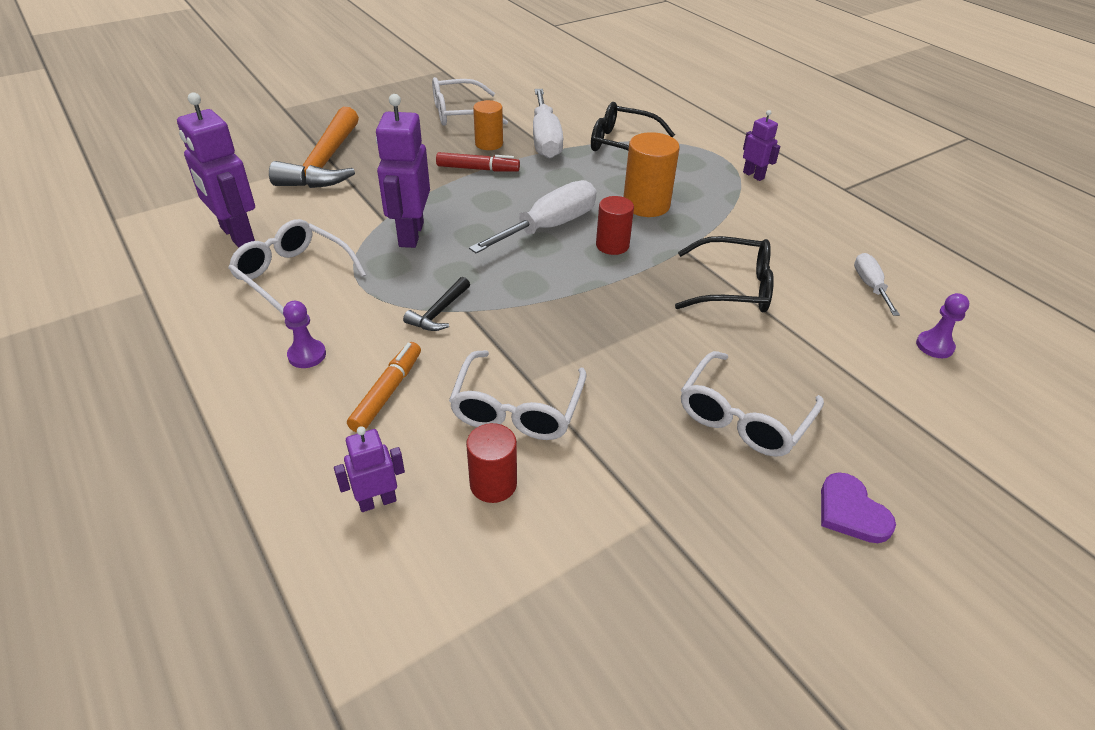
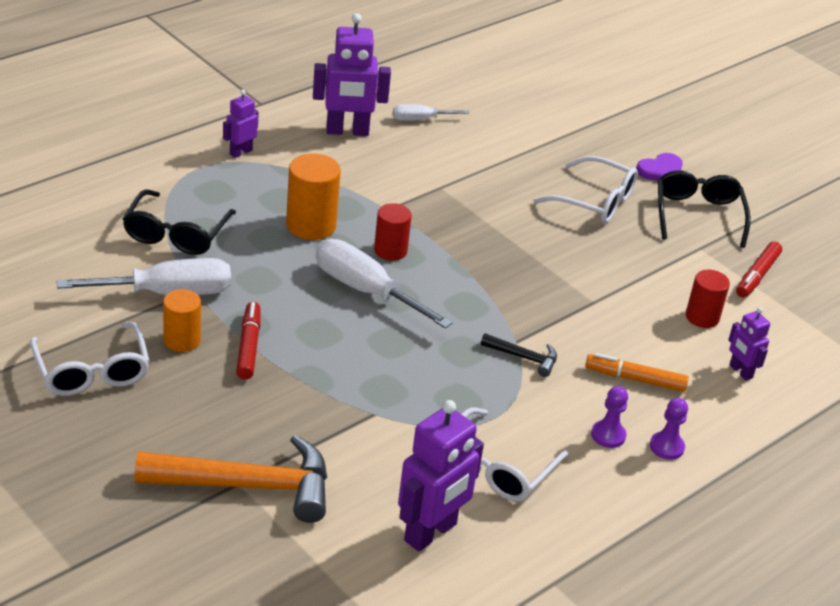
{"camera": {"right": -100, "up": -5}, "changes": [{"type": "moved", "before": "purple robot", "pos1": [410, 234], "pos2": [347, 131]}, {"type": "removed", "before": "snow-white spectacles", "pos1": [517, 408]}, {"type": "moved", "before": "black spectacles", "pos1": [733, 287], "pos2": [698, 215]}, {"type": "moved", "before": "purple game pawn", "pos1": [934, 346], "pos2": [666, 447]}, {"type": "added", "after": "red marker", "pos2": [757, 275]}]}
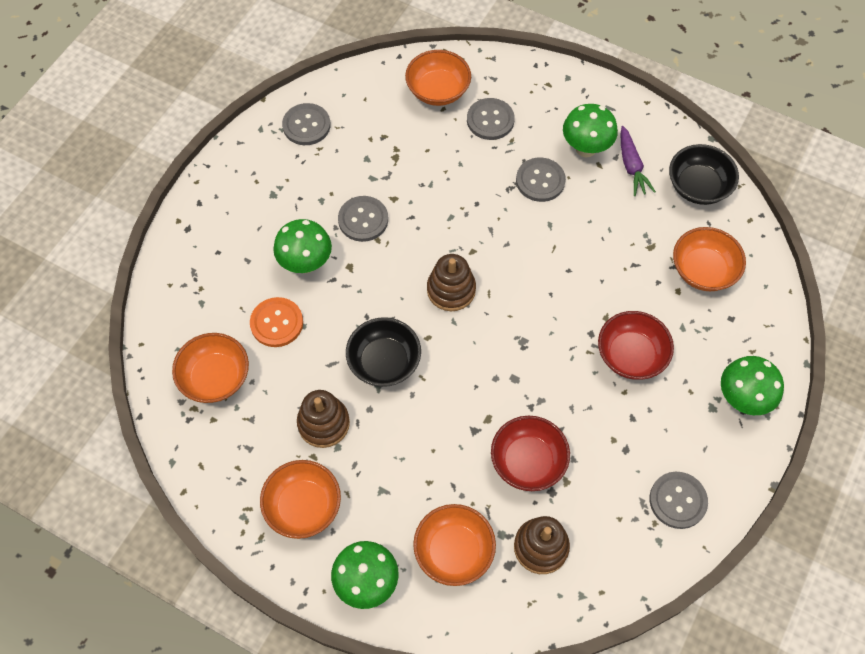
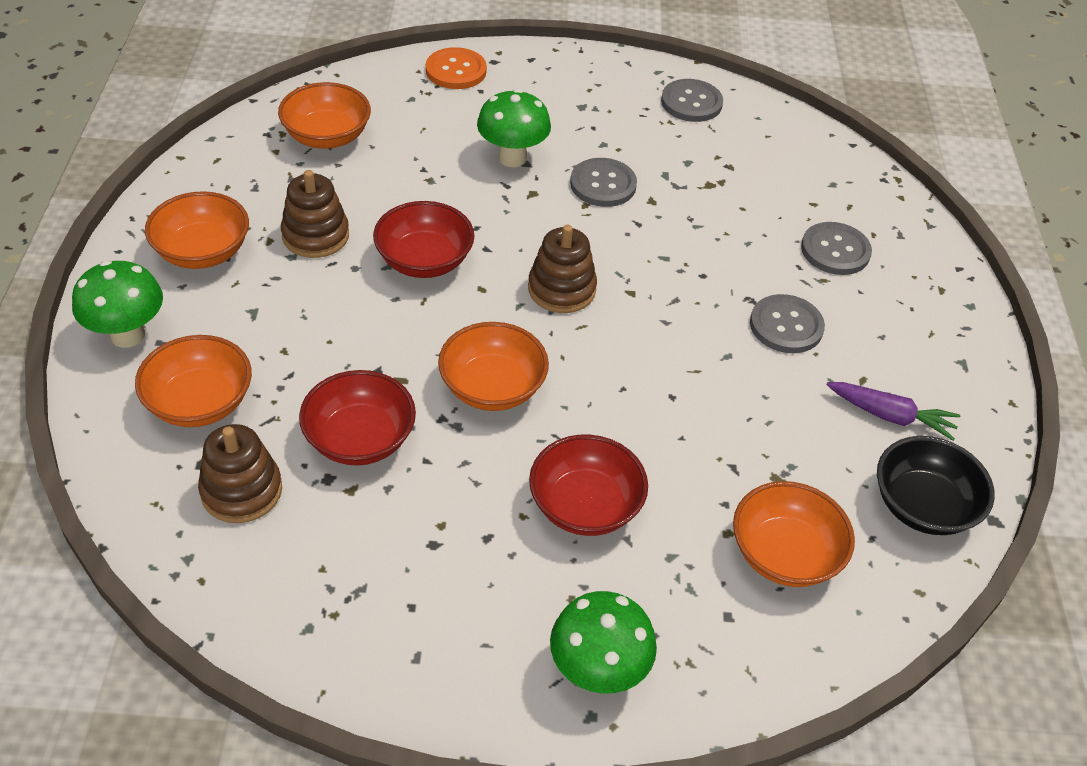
{"camera": {"right": 60, "up": -15}, "changes": [{"type": "moved", "before": "orange-coloured button", "pos1": [276, 323], "pos2": [456, 70]}, {"type": "recoloured", "before": "black deep dish", "after": "red deep dish", "pos1": [384, 362], "pos2": [424, 261]}, {"type": "moved", "before": "orange-coloured deep dish", "pos1": [438, 91], "pos2": [492, 388]}, {"type": "removed", "before": "leaf-green mushroom", "pos1": [586, 148]}, {"type": "turned", "before": "purple toy carrot", "pos1": [631, 166], "pos2": [890, 416], "turn": -120}, {"type": "removed", "before": "gray button", "pos1": [677, 500]}]}
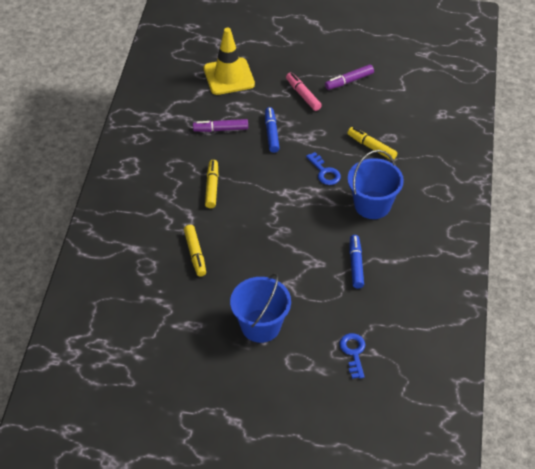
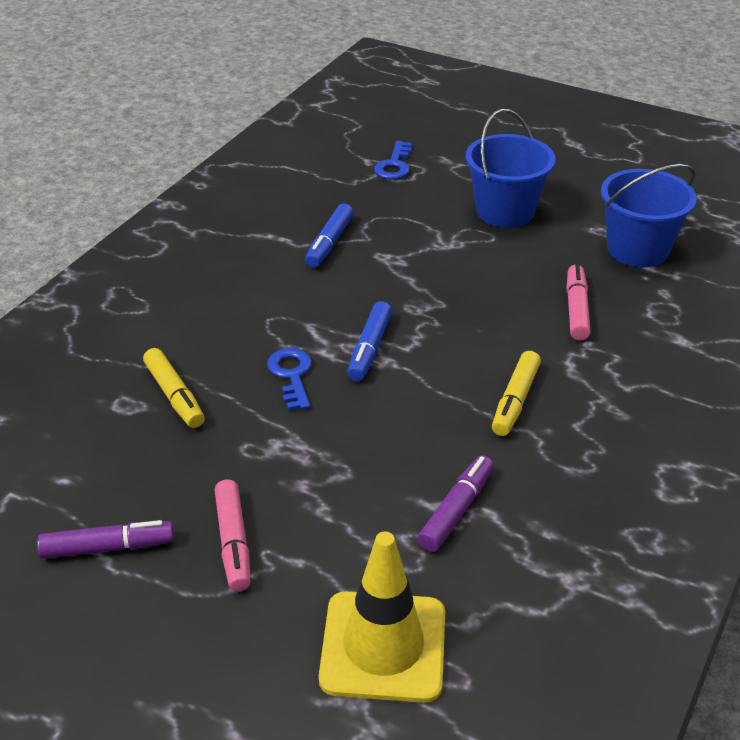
{"camera": {"right": -160, "up": -10}, "changes": [{"type": "recoloured", "before": "yellow marker", "after": "pink marker", "pos1": [195, 254], "pos2": [576, 309]}, {"type": "turned", "before": "purple marker", "pos1": [221, 129], "pos2": [456, 510], "turn": -75}, {"type": "moved", "before": "blue marker", "pos1": [271, 133], "pos2": [369, 348]}, {"type": "moved", "before": "blue sand bucket", "pos1": [372, 205], "pos2": [637, 249]}]}
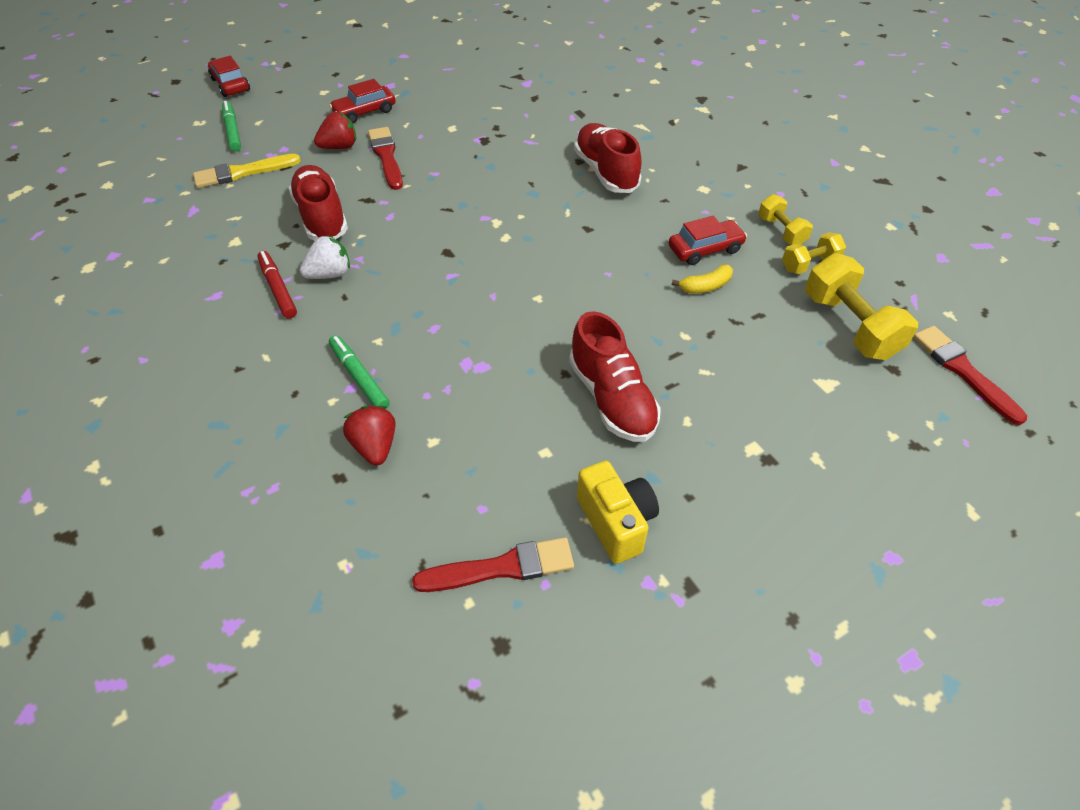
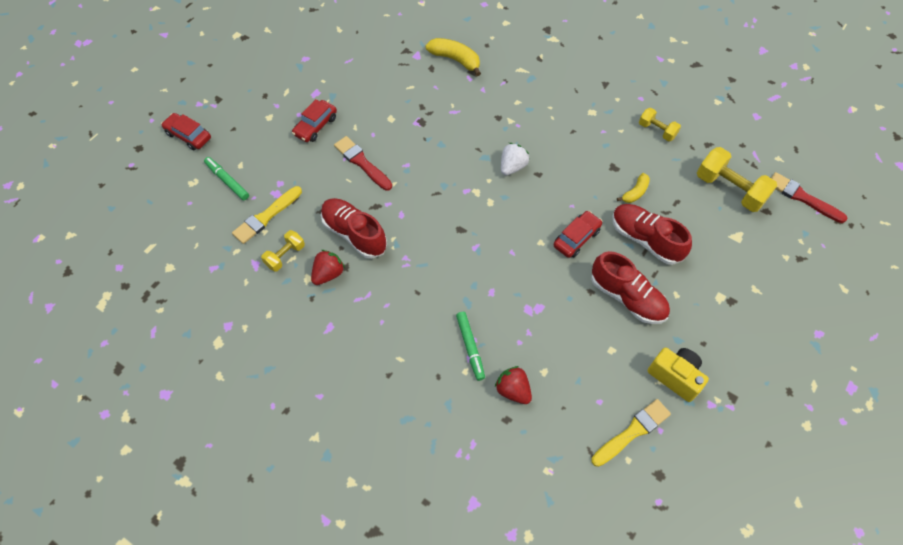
{"camera": {"right": -25, "up": 10}, "changes": [{"type": "removed", "before": "red marker", "pos1": [278, 289]}, {"type": "moved", "before": "snow-white toy strawberry", "pos1": [330, 274], "pos2": [512, 166]}, {"type": "moved", "before": "red toy strawberry", "pos1": [339, 147], "pos2": [328, 274]}, {"type": "turned", "before": "leaf-green marker", "pos1": [359, 377], "pos2": [470, 347], "turn": -135}, {"type": "recoloured", "before": "red paint brush", "after": "yellow paint brush", "pos1": [502, 567], "pos2": [632, 431]}, {"type": "moved", "before": "red shoe", "pos1": [606, 172], "pos2": [645, 239]}, {"type": "moved", "before": "red automobile", "pos1": [705, 249], "pos2": [576, 238]}, {"type": "moved", "before": "yellow dumbbell", "pos1": [809, 264], "pos2": [285, 256]}, {"type": "added", "after": "yellow banana", "pos2": [455, 59]}]}
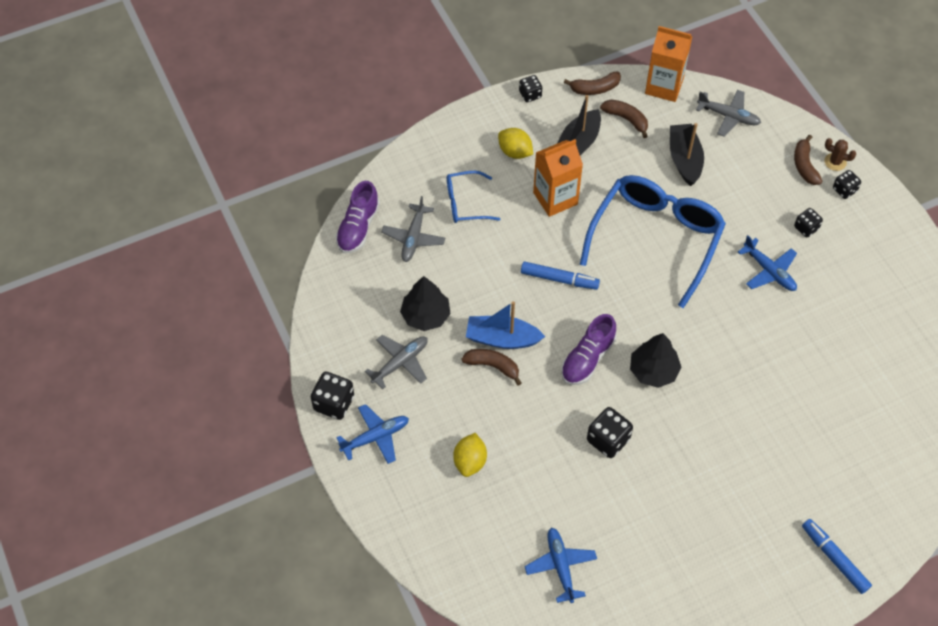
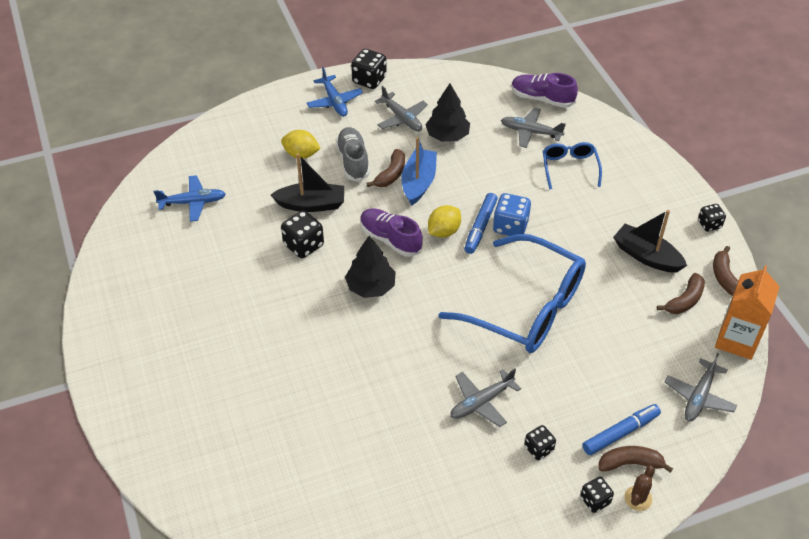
{"camera": {"right": 95, "up": -10}, "changes": [{"type": "moved", "before": "yellow citrus fruit", "pos1": [515, 152], "pos2": [444, 231]}, {"type": "removed", "before": "orange-coloured juice carton", "pos1": [555, 198]}, {"type": "moved", "before": "black toy boat", "pos1": [684, 159], "pos2": [311, 204]}, {"type": "recoloured", "before": "blue plane", "after": "gray plane", "pos1": [769, 271], "pos2": [481, 402]}, {"type": "moved", "before": "blue marker", "pos1": [834, 558], "pos2": [620, 433]}, {"type": "added", "after": "gray shoe", "pos2": [353, 161]}, {"type": "added", "after": "blue die", "pos2": [510, 226]}]}
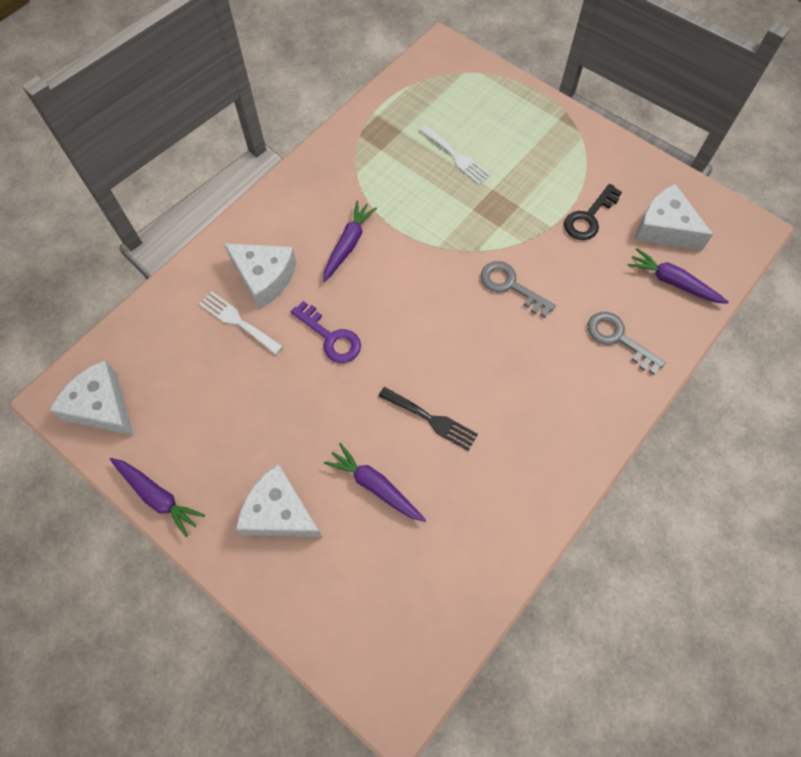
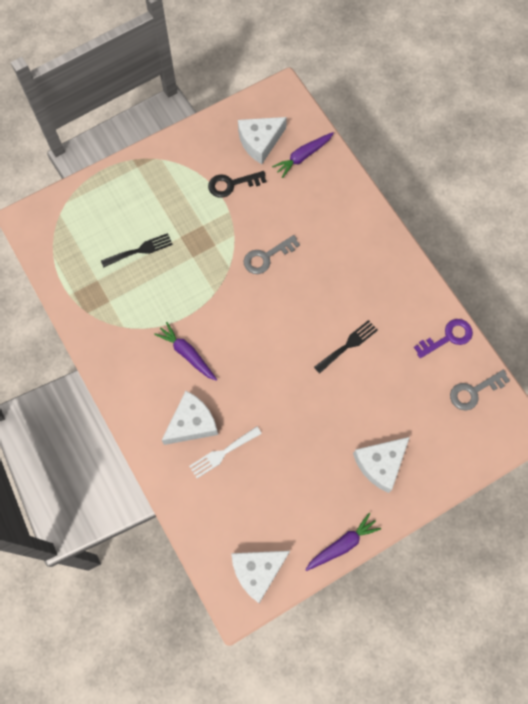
{"camera": {"right": -70, "up": 5}, "changes": [{"type": "moved", "before": "purple key", "pos1": [331, 337], "pos2": [448, 337]}, {"type": "removed", "before": "purple toy carrot", "pos1": [375, 486]}, {"type": "recoloured", "before": "snow-white fork", "after": "black fork", "pos1": [456, 157], "pos2": [140, 250]}, {"type": "turned", "before": "black key", "pos1": [589, 217], "pos2": [232, 184], "turn": 105}, {"type": "moved", "before": "gray key", "pos1": [618, 339], "pos2": [474, 392]}]}
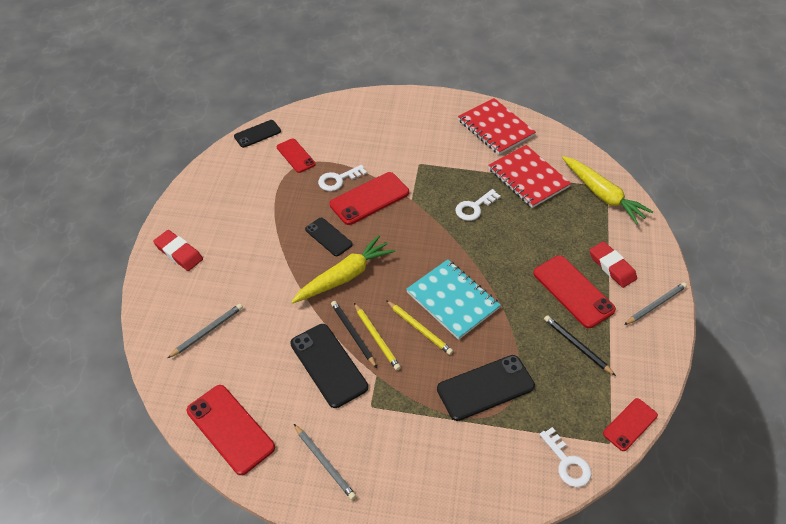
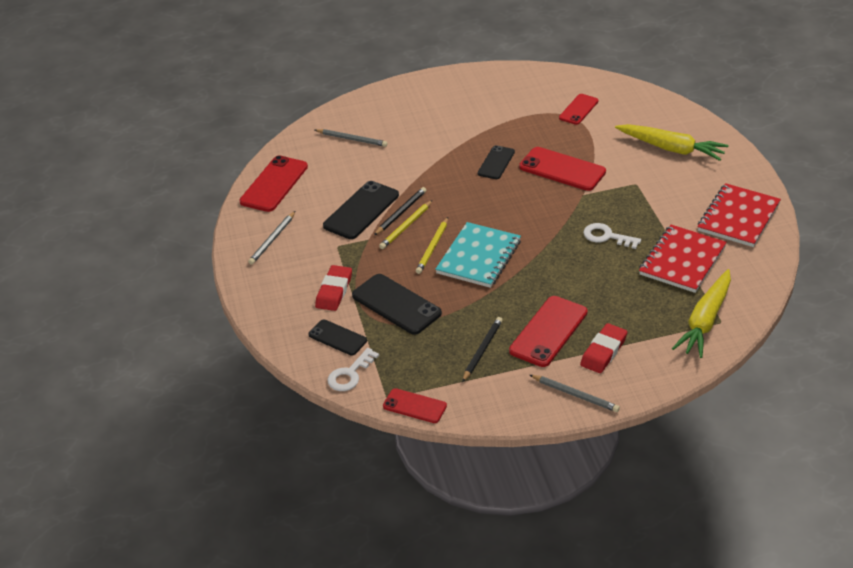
{"camera": {"right": 70, "up": -10}, "changes": [{"type": "moved", "before": "red eraser", "pos1": [179, 253], "pos2": [334, 291]}, {"type": "moved", "before": "black smartphone", "pos1": [257, 134], "pos2": [337, 338]}, {"type": "moved", "before": "yellow toy carrot", "pos1": [344, 276], "pos2": [671, 149]}, {"type": "removed", "before": "snow-white key", "pos1": [338, 180]}]}
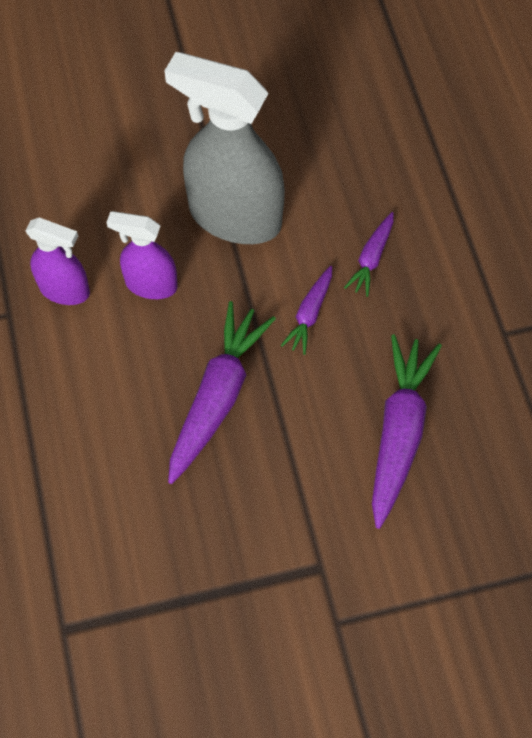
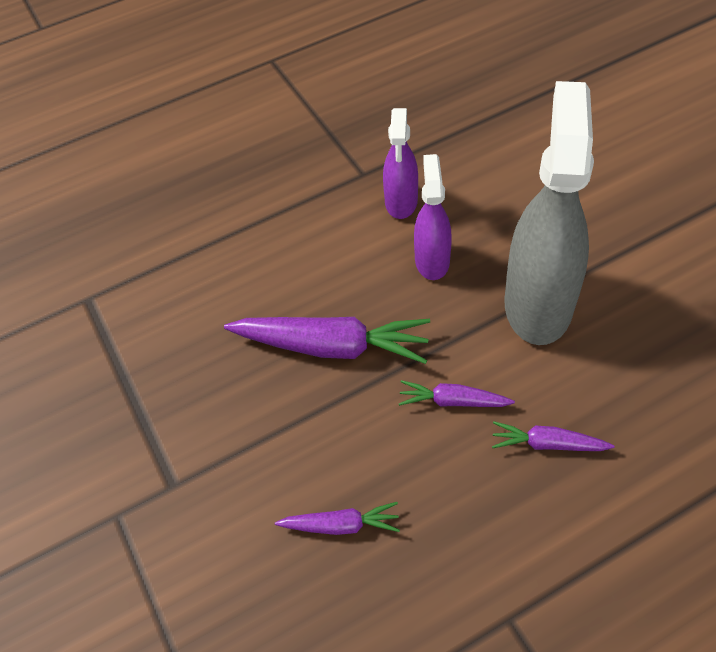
{"camera": {"right": 80, "up": -10}, "changes": [{"type": "resized", "before": "purple toy carrot", "pos1": [399, 432], "pos2": [341, 525], "scale": 0.53}]}
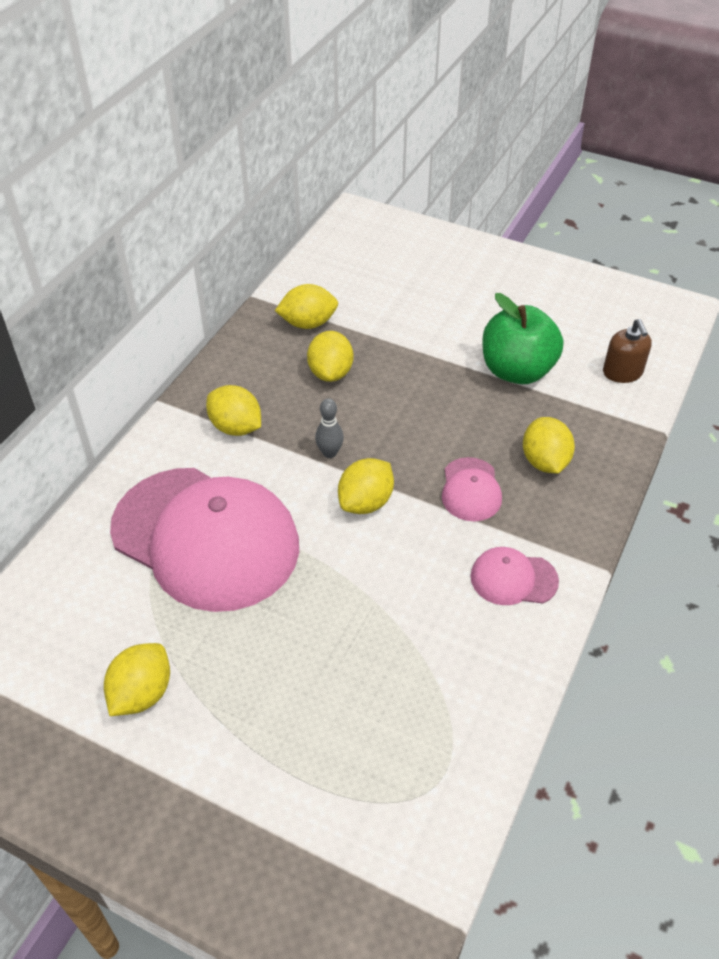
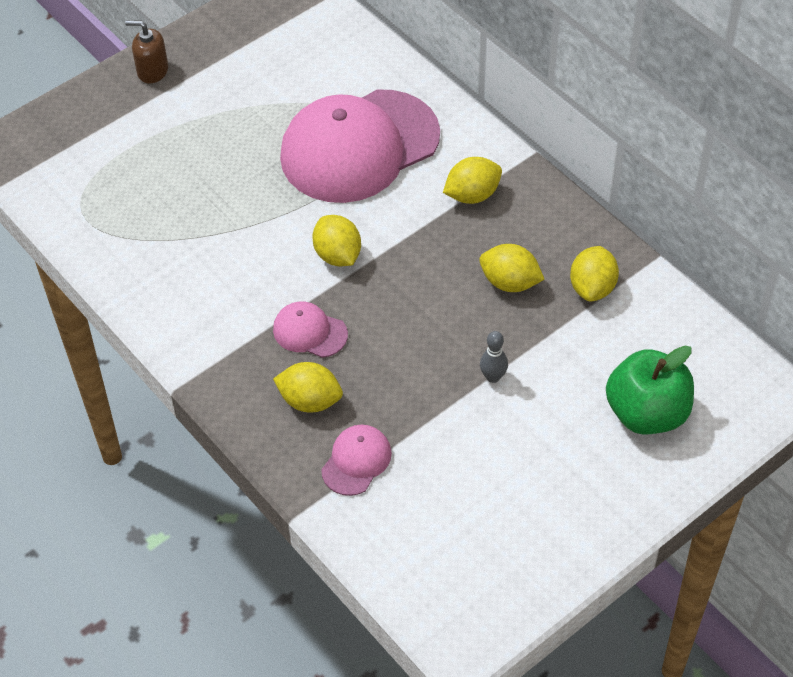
{"camera": {"right": 115, "up": 5}, "changes": [{"type": "removed", "before": "yellow citrus fruit", "pos1": [142, 693]}, {"type": "moved", "before": "gray bowling pin", "pos1": [329, 453], "pos2": [493, 377]}, {"type": "moved", "before": "pink peaked cap", "pos1": [513, 579], "pos2": [356, 461]}, {"type": "moved", "before": "leaf-green apple", "pos1": [517, 371], "pos2": [646, 413]}, {"type": "moved", "before": "brown pump bottle", "pos1": [622, 372], "pos2": [152, 71]}]}
